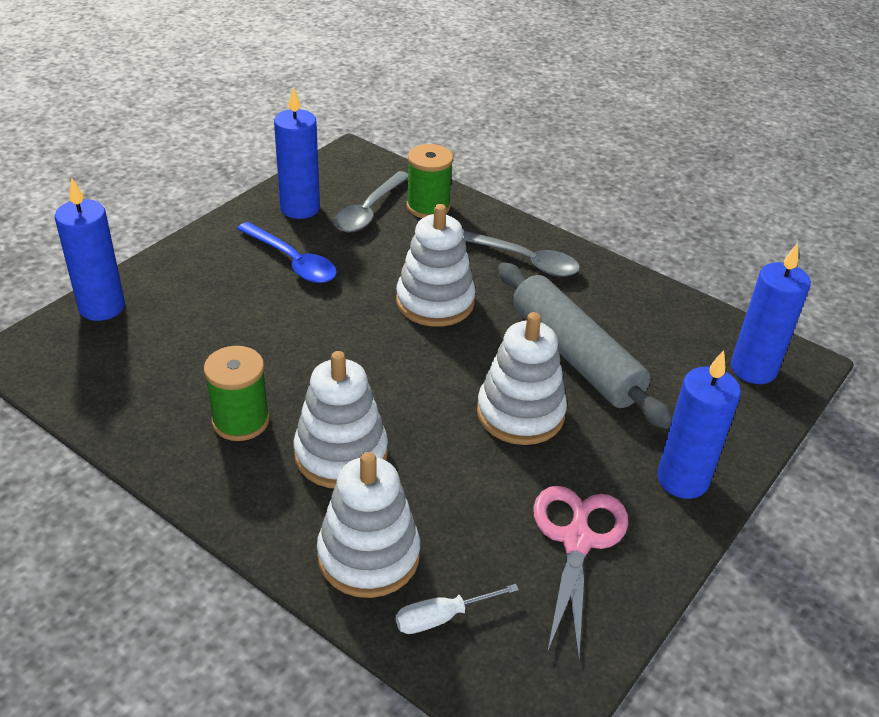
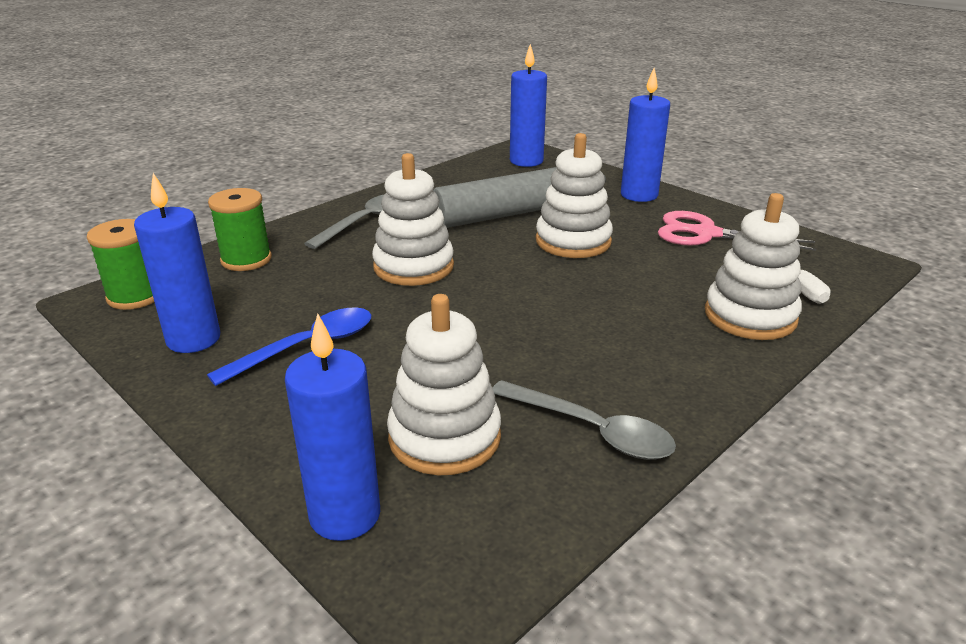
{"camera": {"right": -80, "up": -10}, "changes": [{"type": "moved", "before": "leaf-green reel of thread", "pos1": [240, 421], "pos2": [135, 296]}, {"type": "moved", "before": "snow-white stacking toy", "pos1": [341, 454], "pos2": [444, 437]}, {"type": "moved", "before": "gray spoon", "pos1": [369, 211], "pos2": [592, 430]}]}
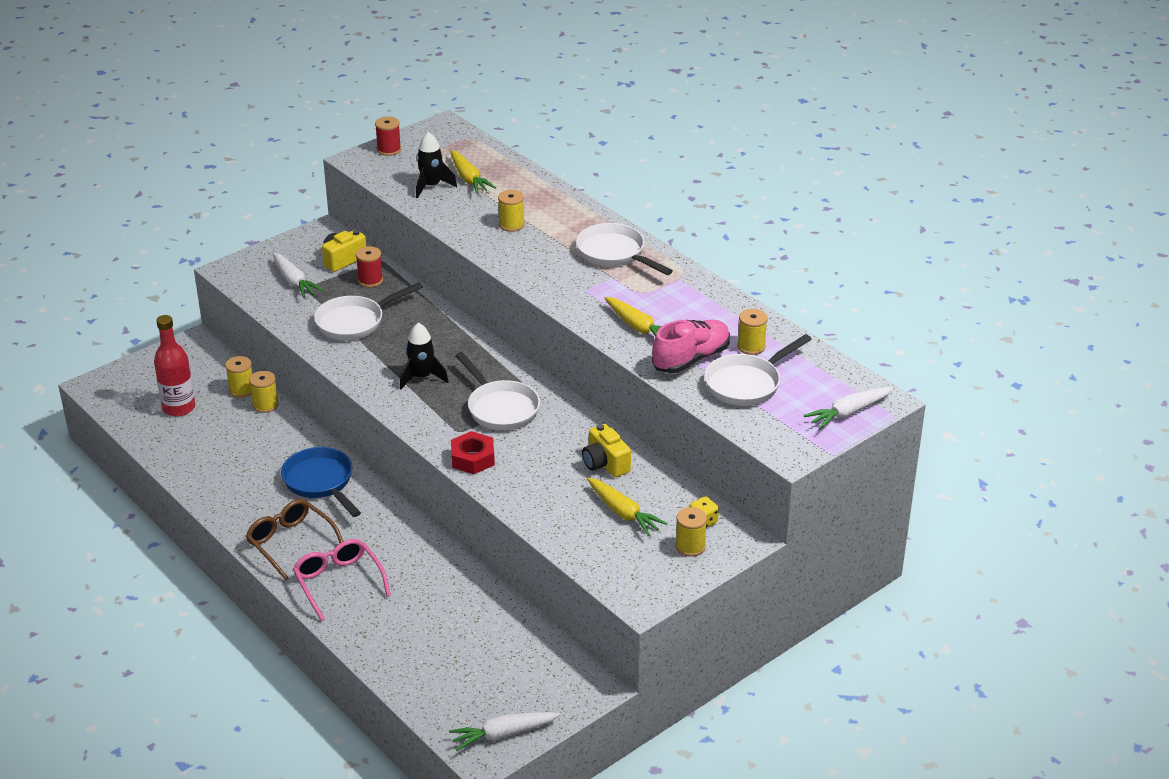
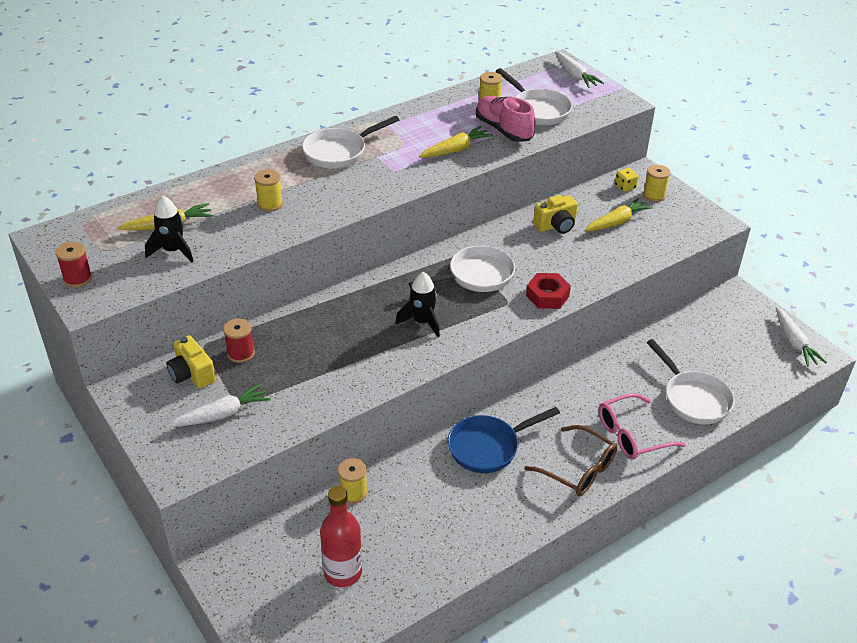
{"camera": {"right": -85, "up": 5}, "changes": [{"type": "removed", "before": "yellow reel of thread", "pos1": [242, 390]}, {"type": "turned", "before": "brown spectacles", "pos1": [291, 543], "pos2": [578, 469], "turn": -105}, {"type": "moved", "before": "snow-white skillet", "pos1": [355, 322], "pos2": [693, 398]}]}
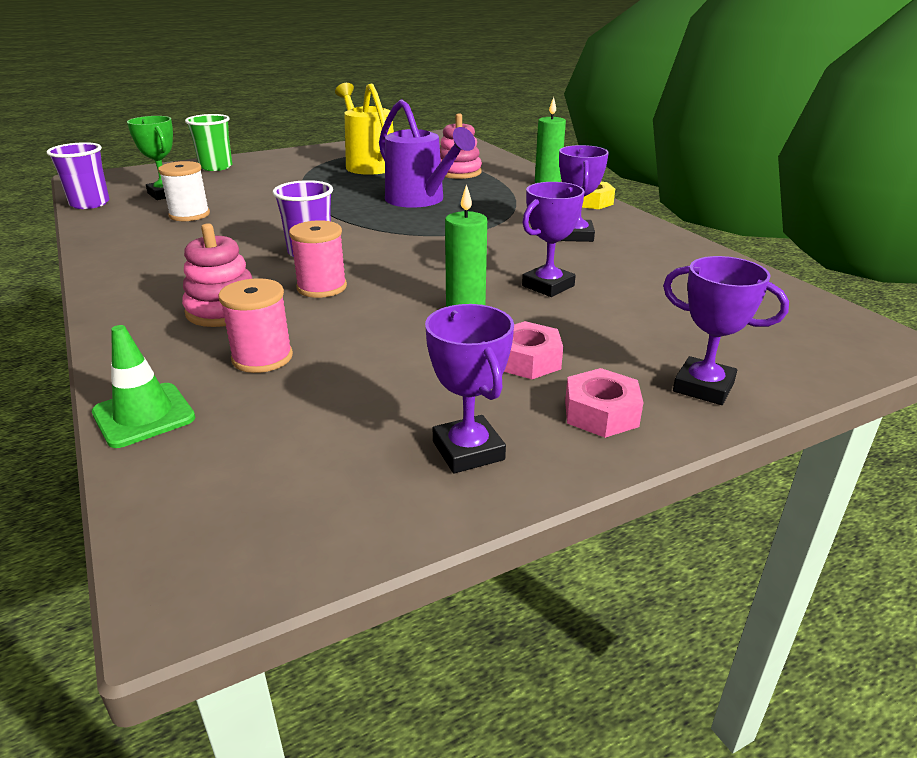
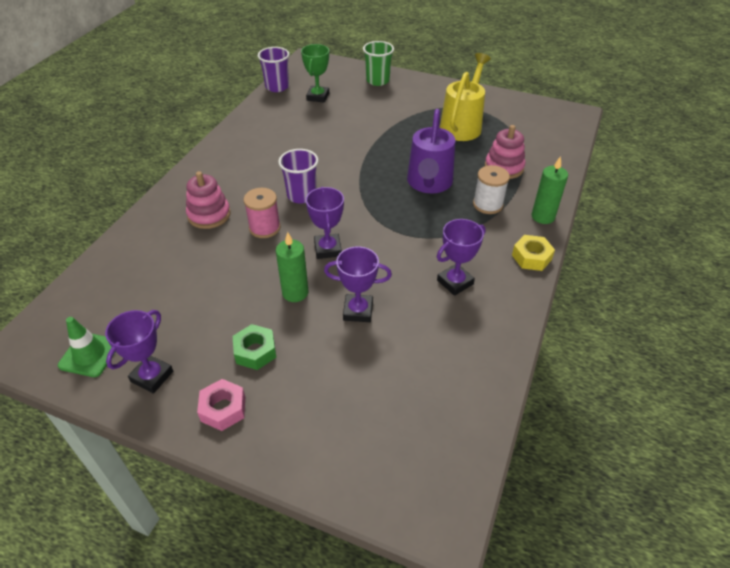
{"camera": {"right": 50, "up": 15}, "changes": [{"type": "moved", "before": "leaf-green safety cone", "pos1": [144, 415], "pos2": [89, 355]}, {"type": "moved", "before": "snow-white reel of thread", "pos1": [189, 215], "pos2": [488, 204]}, {"type": "removed", "before": "pink reel of thread", "pos1": [262, 358]}, {"type": "recoloured", "before": "pink nut", "after": "leaf-green nut", "pos1": [527, 360], "pos2": [255, 351]}, {"type": "moved", "before": "purple prize cup", "pos1": [703, 387], "pos2": [328, 249]}]}
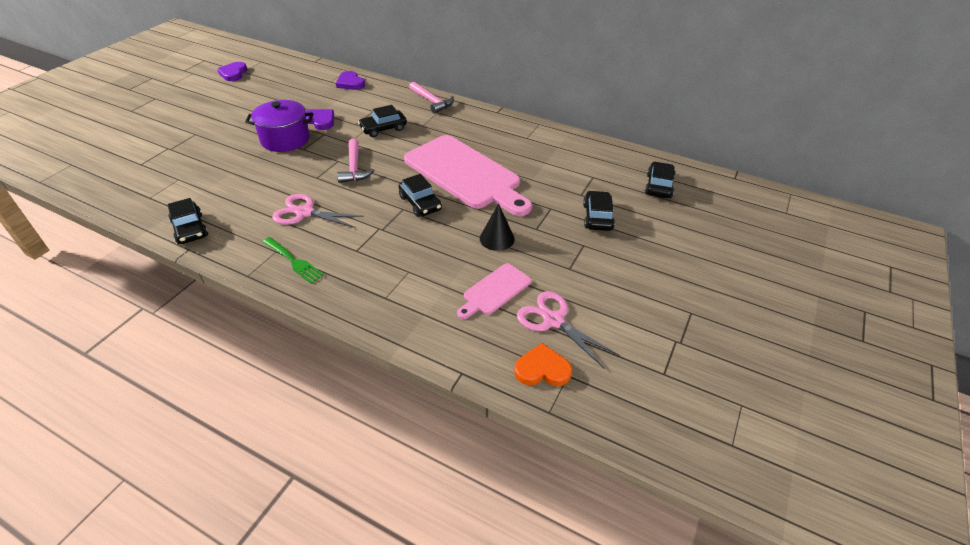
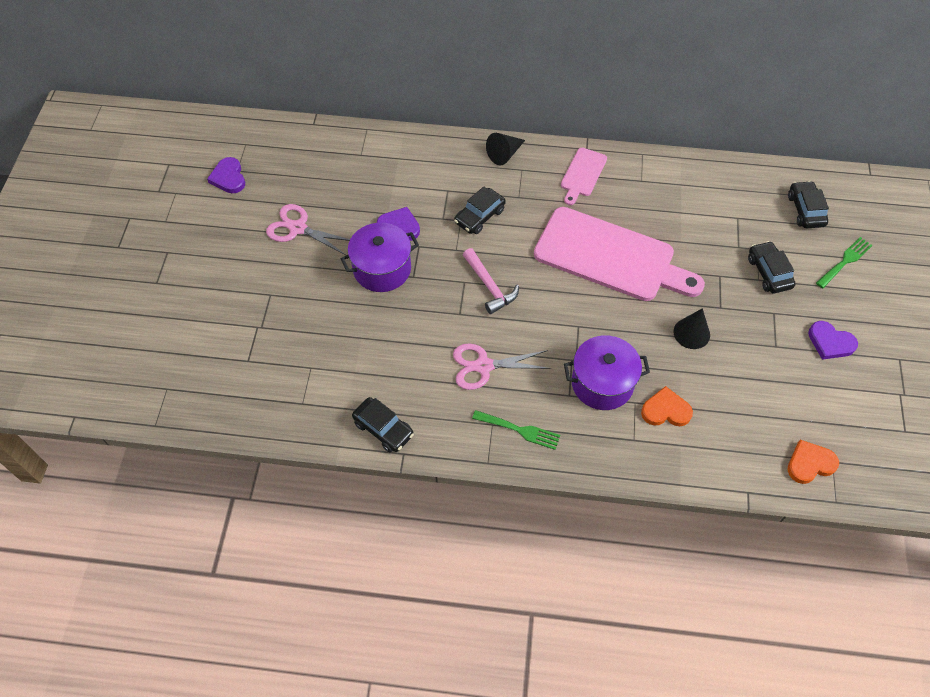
{"camera": {"right": -20, "up": 15}, "changes": [{"type": "moved", "before": "purple love heart", "pos1": [350, 83], "pos2": [830, 342]}, {"type": "removed", "before": "black automobile", "pos1": [420, 203]}, {"type": "replaced", "before": "pink claw hammer", "after": "black cone", "pos1": [432, 102], "pos2": [504, 154]}, {"type": "moved", "before": "pink cutting board", "pos1": [495, 290], "pos2": [582, 174]}, {"type": "moved", "before": "pink shears", "pos1": [553, 320], "pos2": [298, 228]}, {"type": "added", "after": "purple stockpot", "pos2": [602, 383]}, {"type": "added", "after": "orange-coloured love heart", "pos2": [665, 410]}, {"type": "added", "after": "leaf-green fork", "pos2": [845, 261]}]}
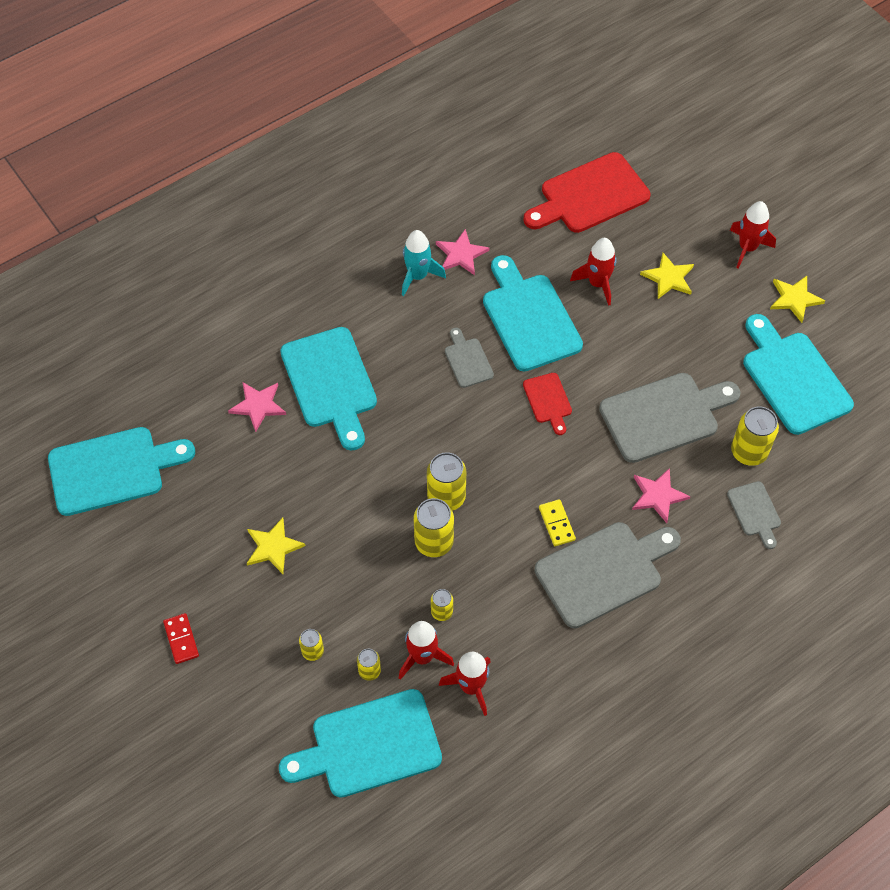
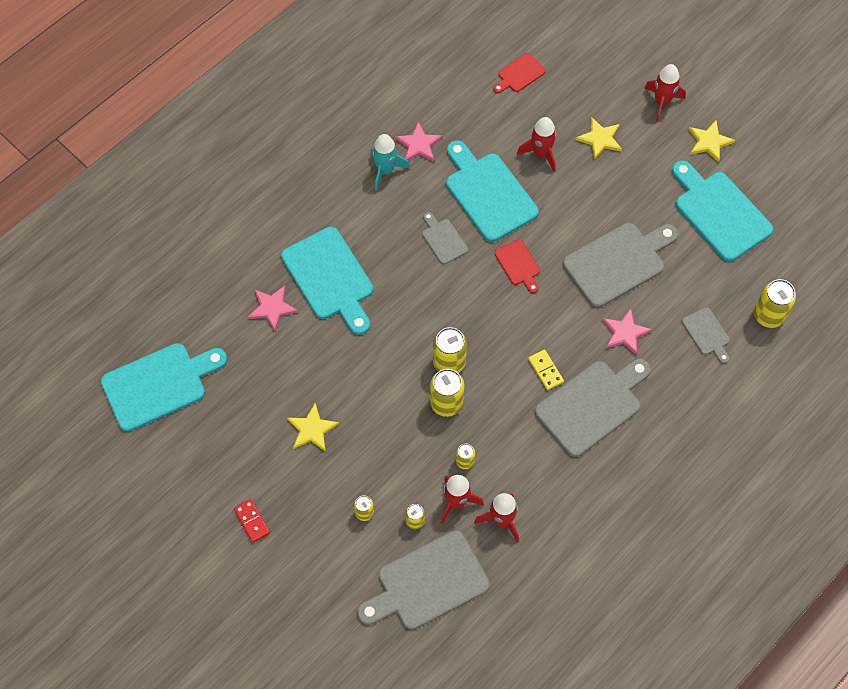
{"camera": {"right": -10, "up": 5}, "changes": [{"type": "recoloured", "before": "turquoise cutting board", "after": "gray cutting board", "pos1": [369, 746], "pos2": [427, 583]}, {"type": "resized", "before": "red cutting board", "pos1": [590, 196], "pos2": [519, 74], "scale": 0.5}, {"type": "moved", "before": "yellow can", "pos1": [749, 452], "pos2": [768, 315]}]}
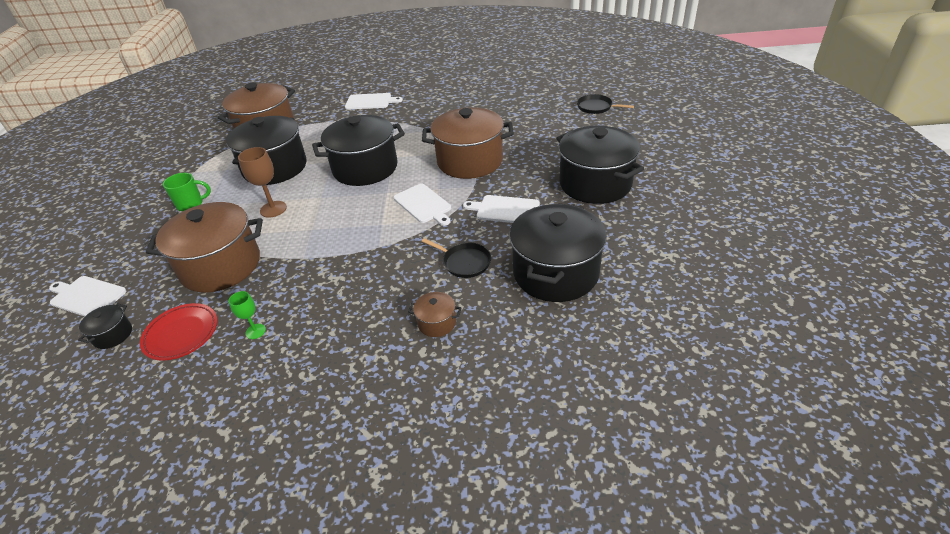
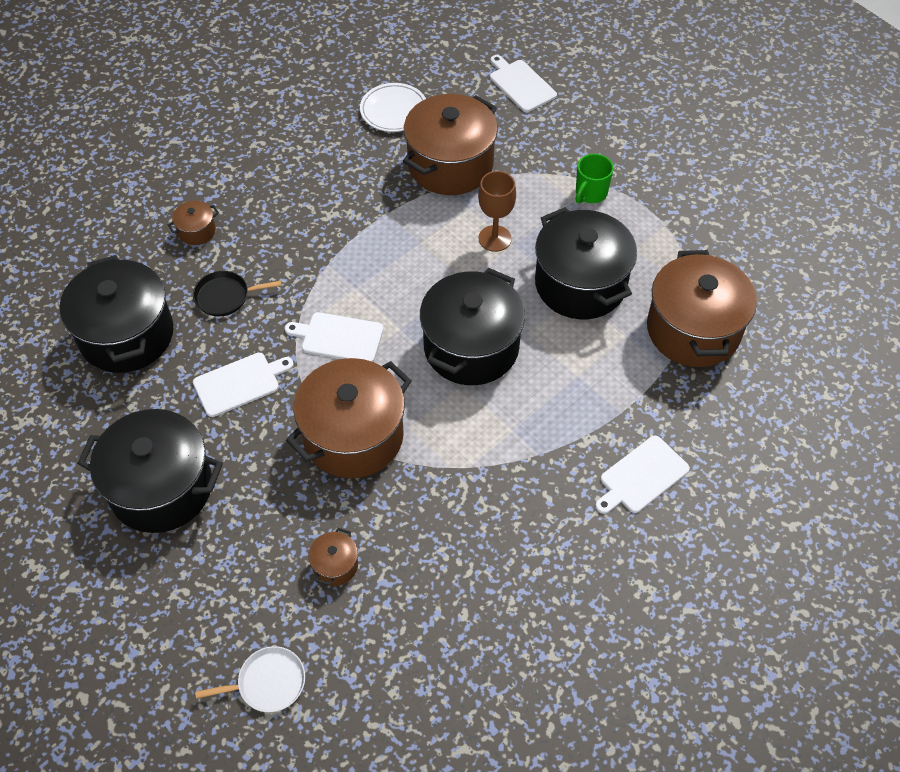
{"camera": {"right": 135, "up": 15}, "changes": [{"type": "turned", "before": "snow-white cutting board", "pos1": [86, 296], "pos2": [520, 84], "turn": -105}, {"type": "removed", "before": "black stockpot", "pos1": [113, 335]}, {"type": "recoloured", "before": "red flat dish", "after": "snow-white flat dish", "pos1": [181, 334], "pos2": [394, 111]}, {"type": "removed", "before": "leaf-green chalice", "pos1": [255, 331]}, {"type": "recoloured", "before": "black skillet", "after": "snow-white skillet", "pos1": [596, 107], "pos2": [268, 683]}, {"type": "added", "after": "brown stockpot", "pos2": [335, 565]}]}
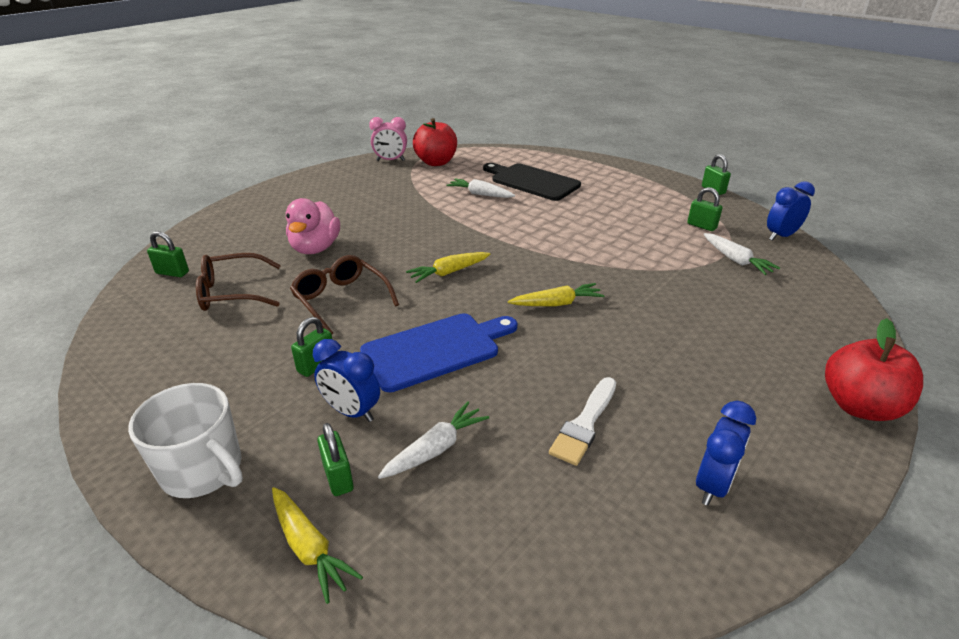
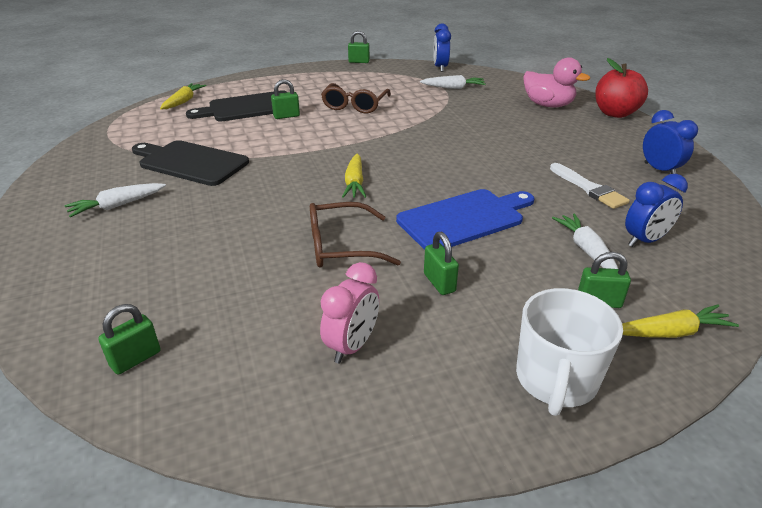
{"camera": {"right": -60, "up": 0}, "changes": [{"type": "turned", "before": "snow-white mug", "pos1": [203, 470], "pos2": [556, 380], "turn": 135}, {"type": "moved", "before": "brown spectacles", "pos1": [232, 292], "pos2": [355, 105]}, {"type": "moved", "before": "pink duck", "pos1": [315, 248], "pos2": [548, 105]}, {"type": "moved", "before": "blue clock", "pos1": [351, 412], "pos2": [645, 240]}, {"type": "turned", "before": "blue cutting board", "pos1": [435, 349], "pos2": [464, 218], "turn": 60}, {"type": "moved", "before": "pink clock", "pos1": [390, 160], "pos2": [352, 346]}, {"type": "removed", "before": "red apple", "pos1": [436, 162]}, {"type": "moved", "before": "snow-white toy carrot", "pos1": [480, 194], "pos2": [117, 205]}, {"type": "moved", "before": "yellow toy carrot", "pos1": [556, 303], "pos2": [183, 101]}, {"type": "moved", "before": "leaf-green lock", "pos1": [701, 226], "pos2": [286, 116]}, {"type": "added", "after": "black cutting board", "pos2": [190, 162]}]}
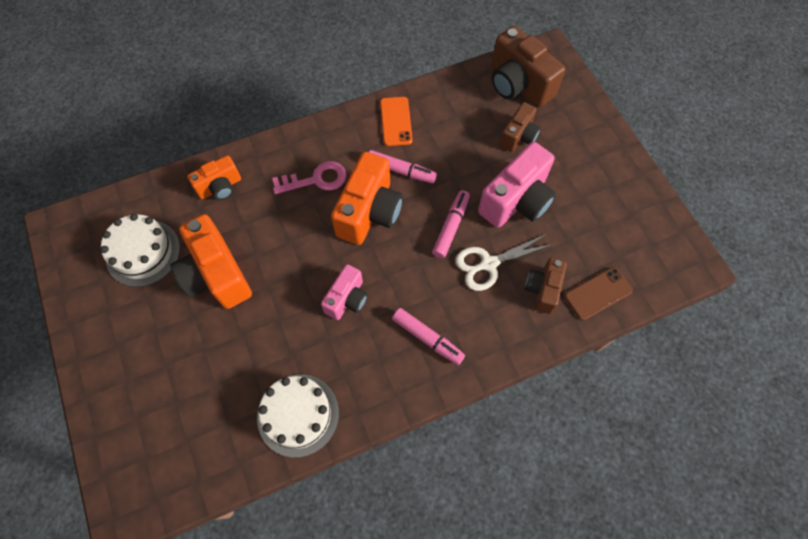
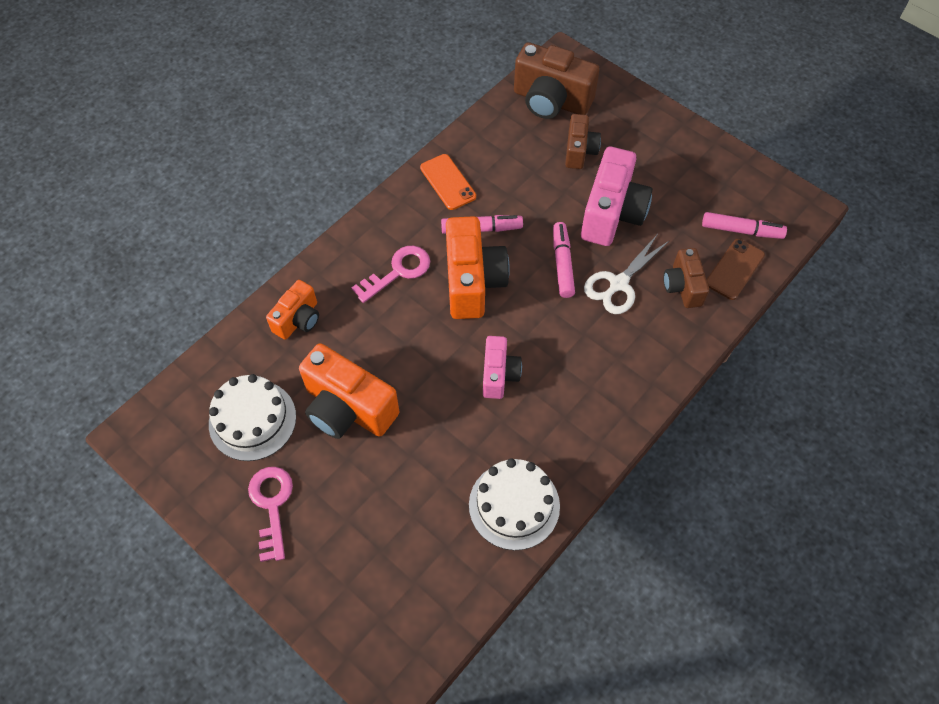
{"camera": {"right": -25, "up": -5}, "changes": [{"type": "moved", "before": "pink marker", "pos1": [427, 338], "pos2": [741, 230]}, {"type": "added", "after": "pink key", "pos2": [271, 505]}]}
